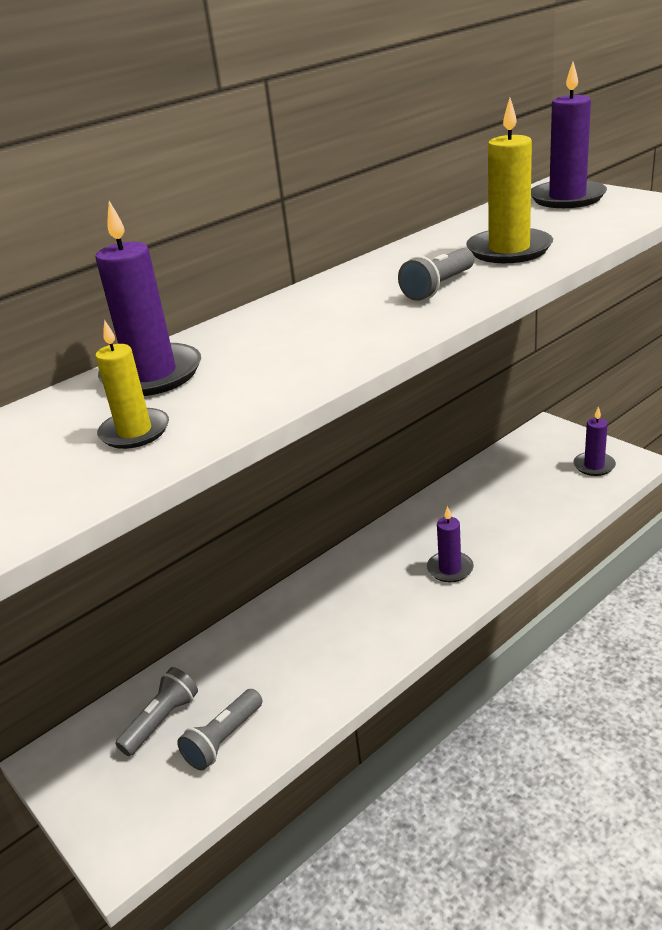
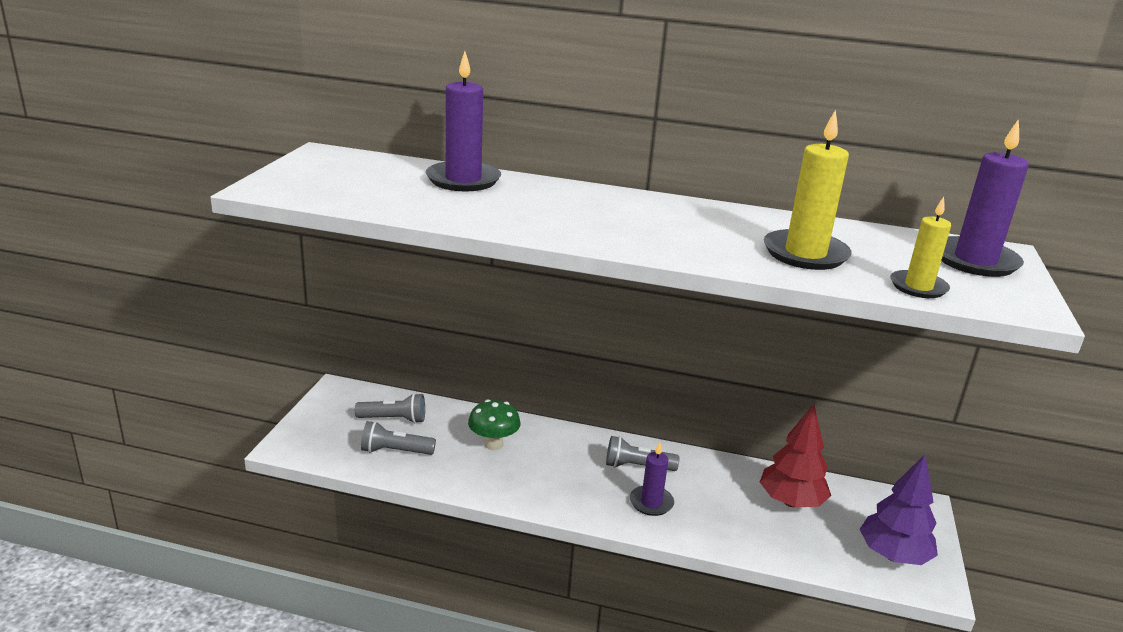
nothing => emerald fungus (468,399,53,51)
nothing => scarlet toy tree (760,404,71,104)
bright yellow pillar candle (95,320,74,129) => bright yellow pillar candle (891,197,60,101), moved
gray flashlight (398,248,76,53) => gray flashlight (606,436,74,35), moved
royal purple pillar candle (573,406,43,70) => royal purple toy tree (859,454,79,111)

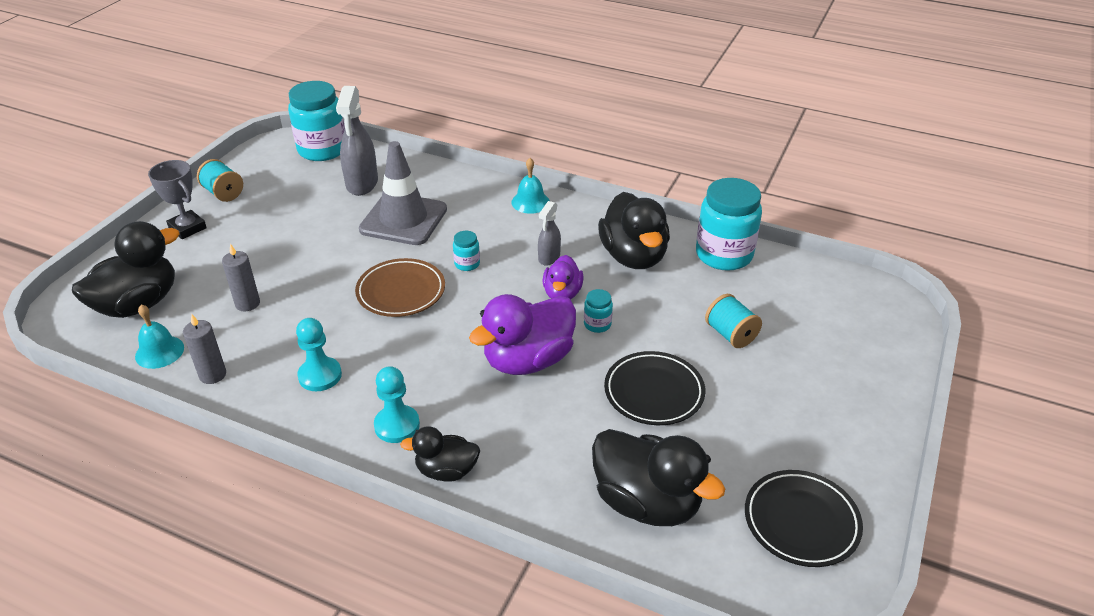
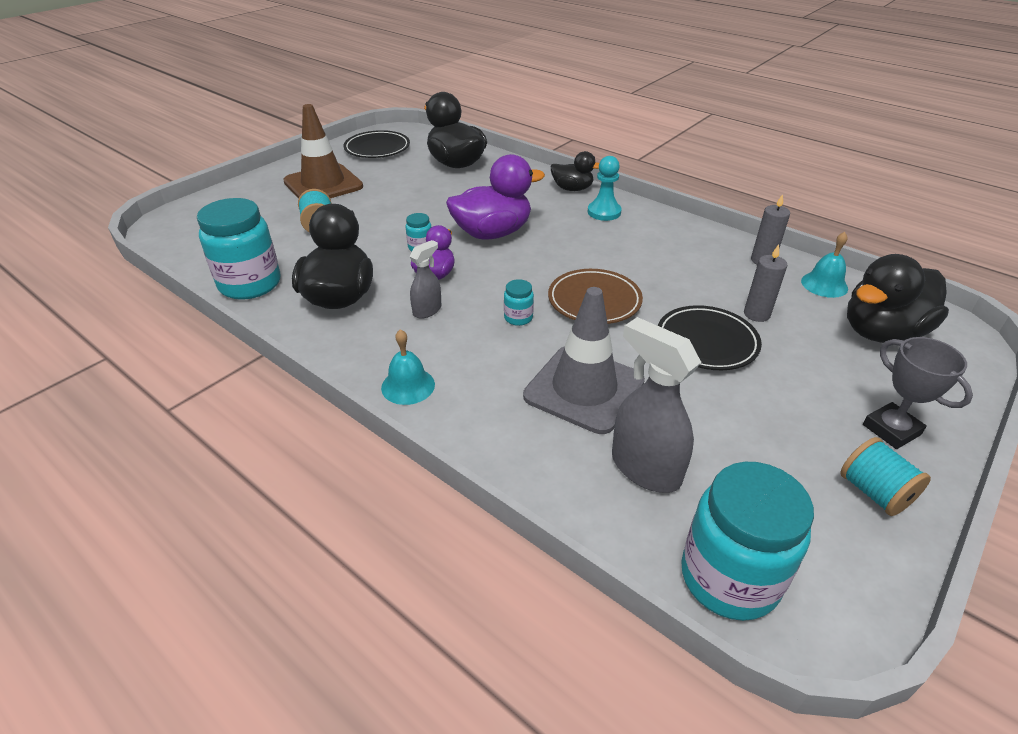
turquoise pawn (296,318,46,73) => nothing
nothing => russet safety cone (283,104,80,95)
black dinner plate (604,351,101,74) => black dinner plate (658,305,104,65), moved
gray spray cleaner (336,86,42,110) => gray spray cleaner (612,317,89,176), 60 degrees counterclockwise

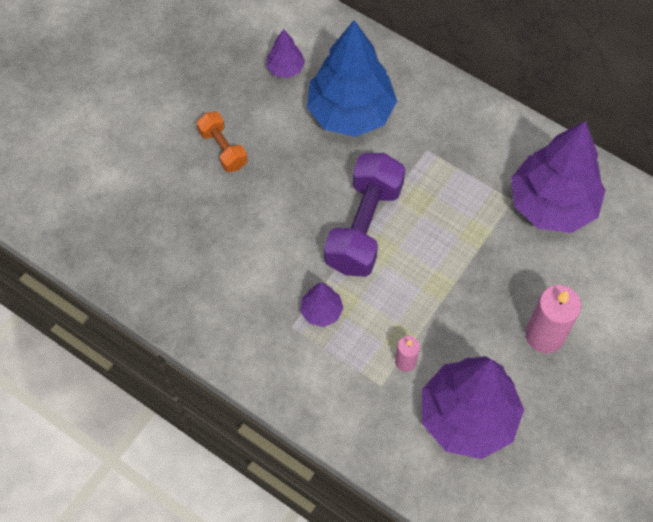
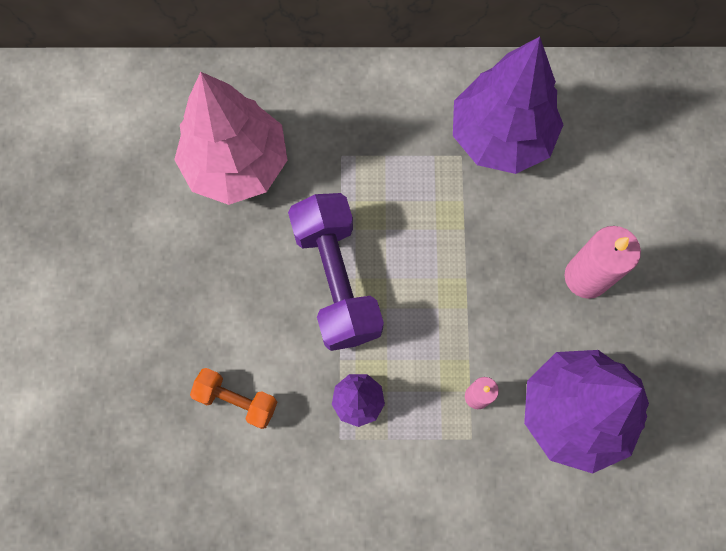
royal purple toy tree (266,29,39,49) => nothing
orange-coloured hand weight (197,111,50,61) => orange-coloured hand weight (190,368,87,61), moved
blue toy tree (307,20,90,117) => rose-pink toy tree (174,72,114,133)

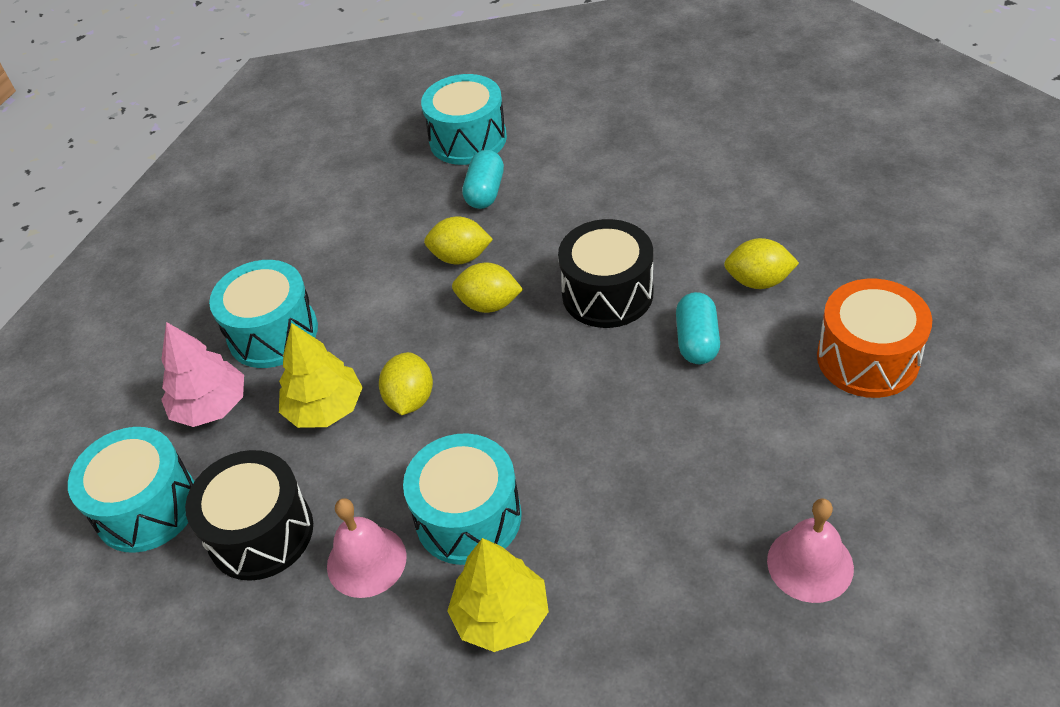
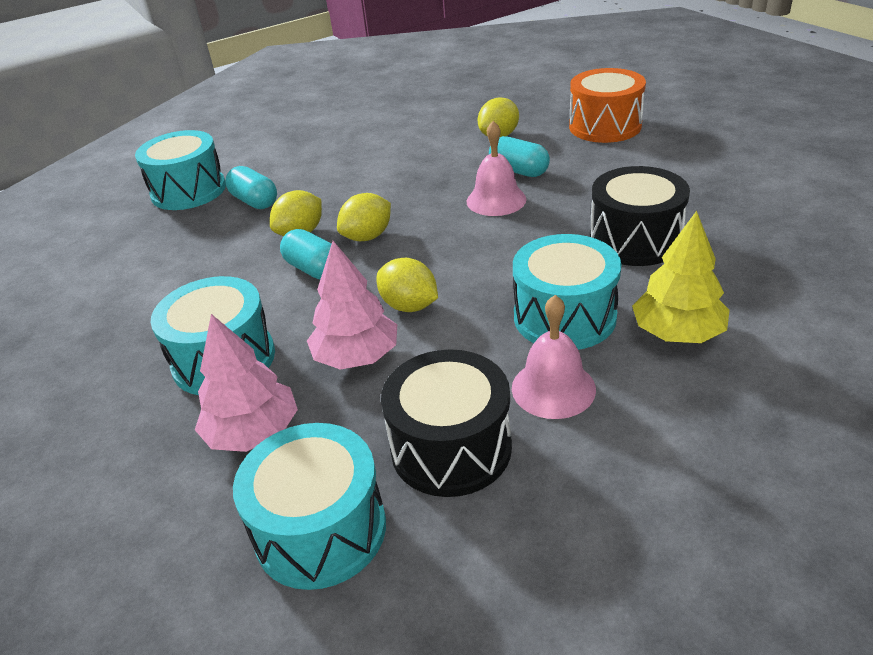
nothing => turquoise pill shape (280,229,52,50)
black drum (558,219,95,109) => black drum (590,166,100,100), moved
rose-pink hand bell (767,499,87,104) => rose-pink hand bell (467,121,60,95), moved
bright yellow toy tree (279,323,84,105) => rose-pink toy tree (307,241,90,129)

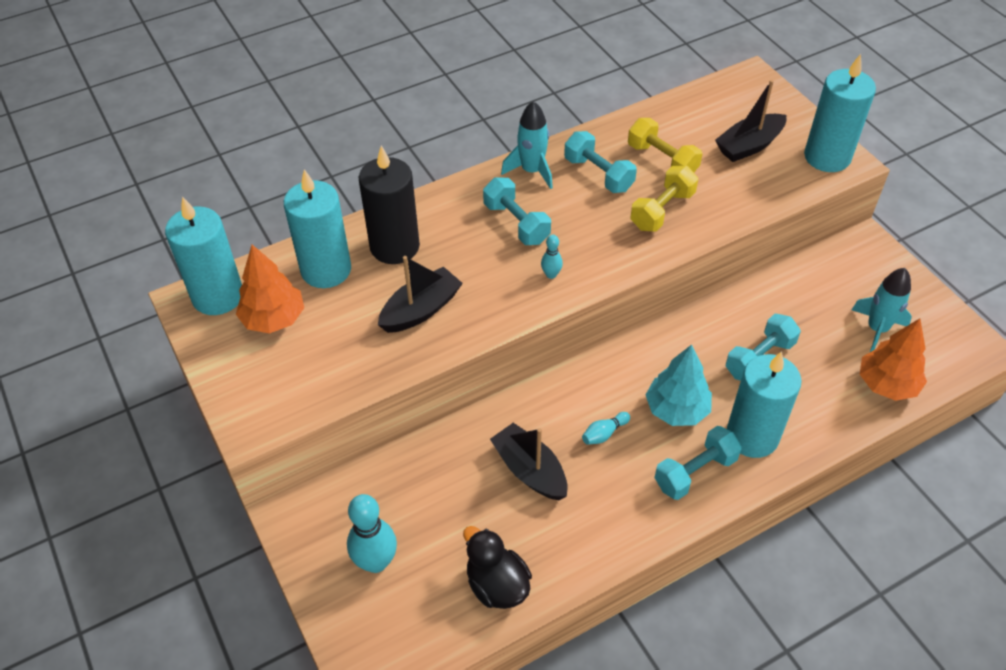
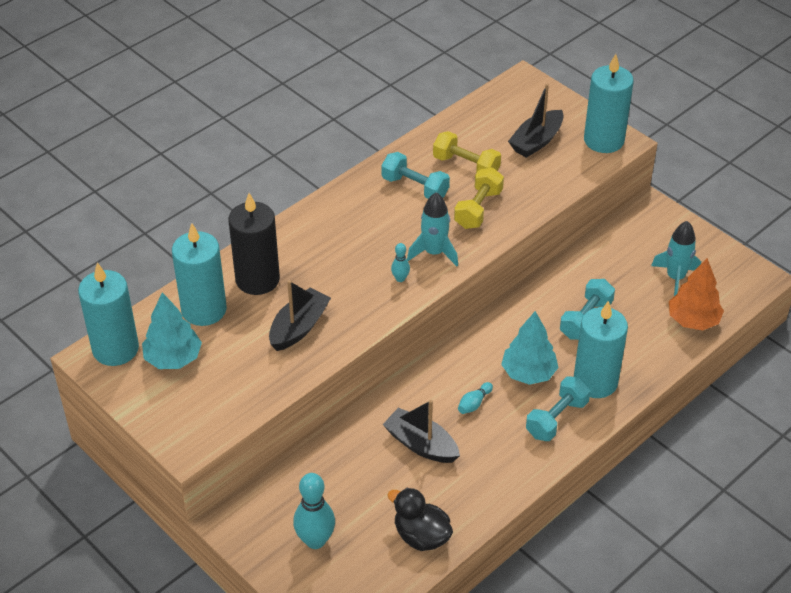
turquoise hand weight (483,177,68,68) => nothing
turquoise toy rocket (501,101,52,88) => turquoise toy rocket (407,192,51,74), moved
orange-coloured toy tree (236,245,68,89) => turquoise toy tree (142,292,60,77)

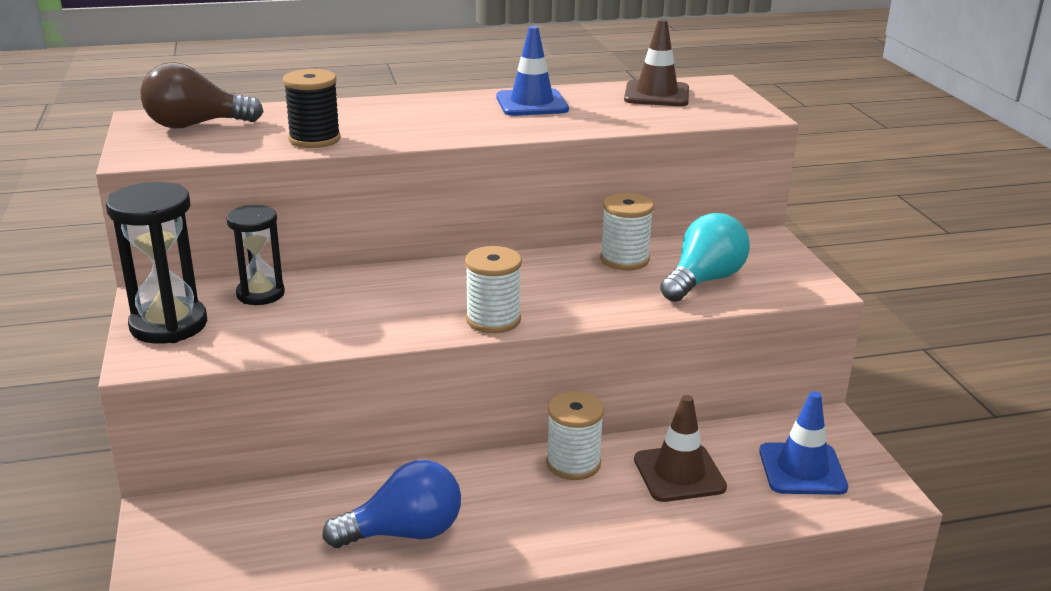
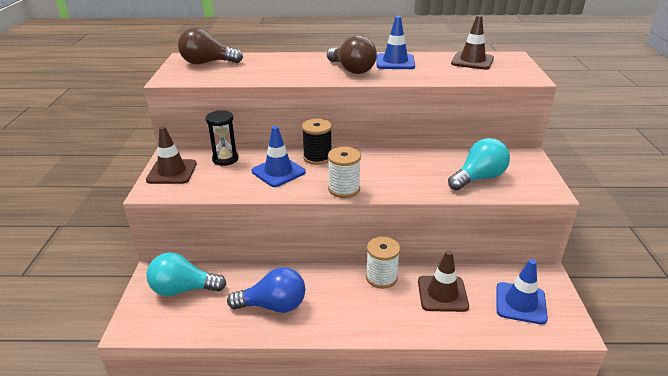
white spool (600,193,54,77) => nothing
nothing => turquoise light bulb (146,253,80,43)
nothing => blue safety cone (252,126,54,61)
nothing => russet light bulb (327,35,50,39)
black spool (283,69,58,79) => black spool (302,118,30,47), moved
black sand timer (106,182,101,162) => russet safety cone (146,126,51,58)

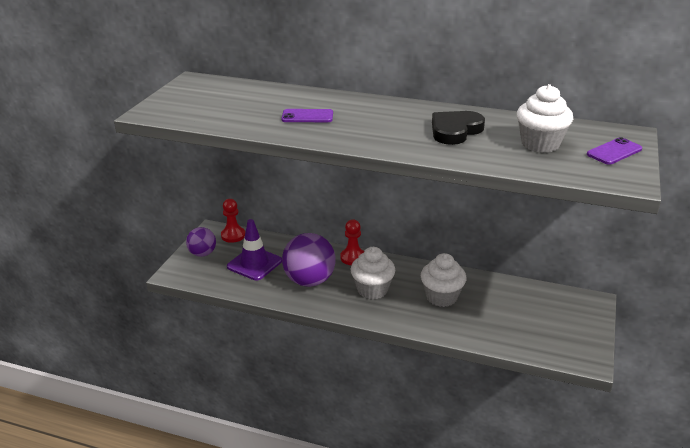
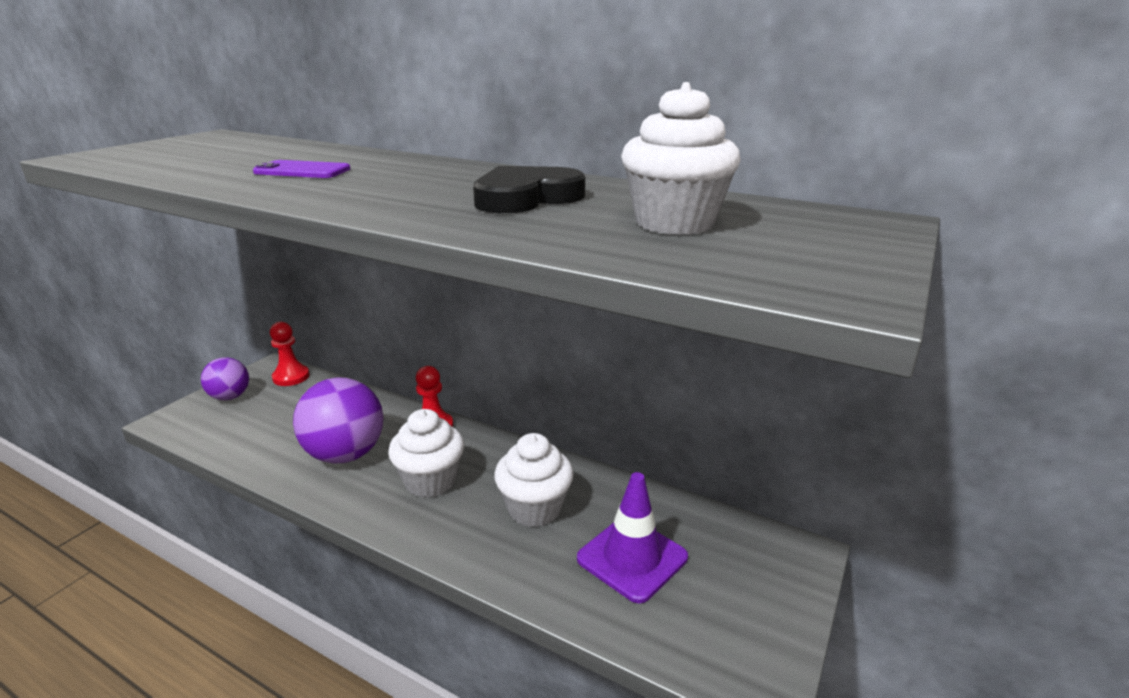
royal purple mobile phone (587,137,55,28) => nothing
royal purple safety cone (227,219,55,61) => royal purple safety cone (577,472,111,131), moved

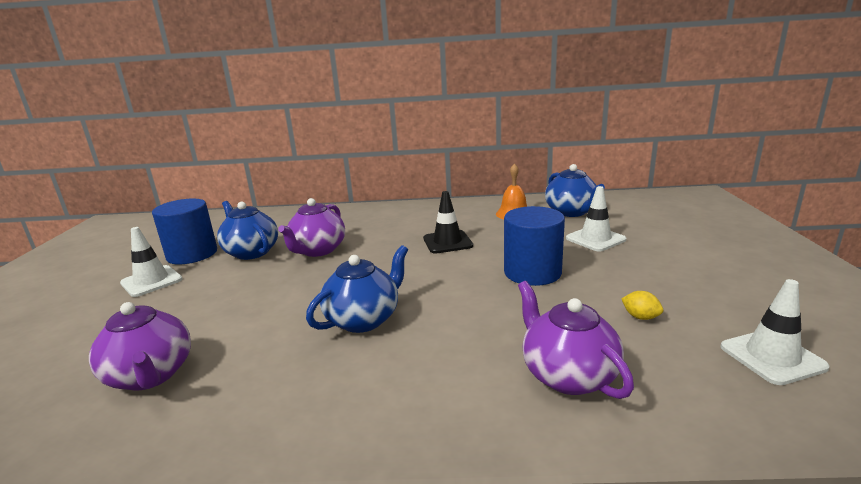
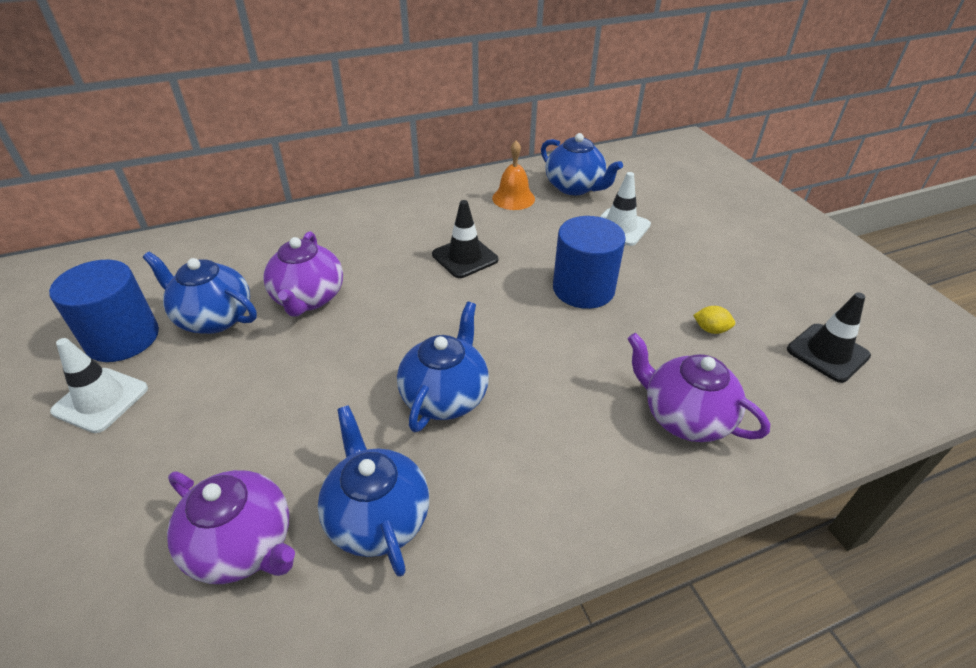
nothing => blue teapot (318,405,111,172)
white safety cone (720,279,110,106) => black safety cone (787,292,84,91)

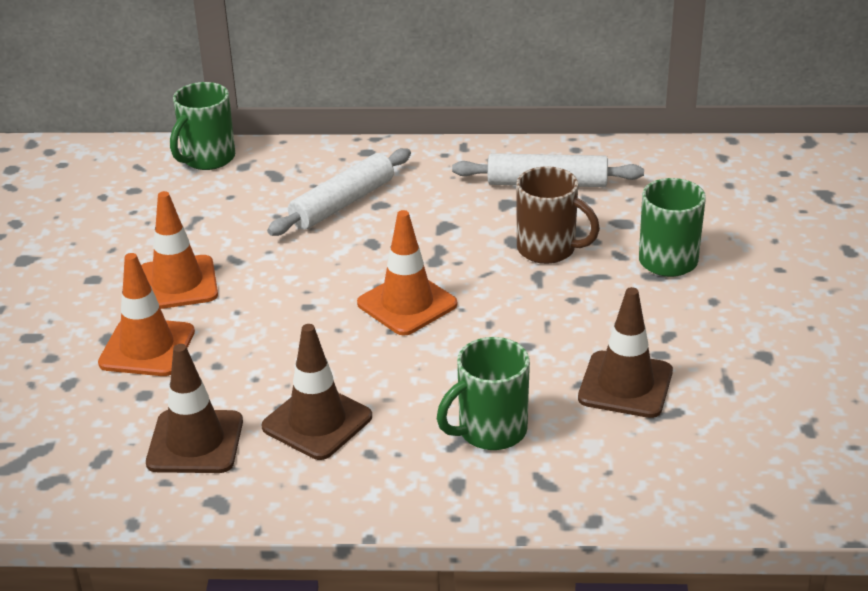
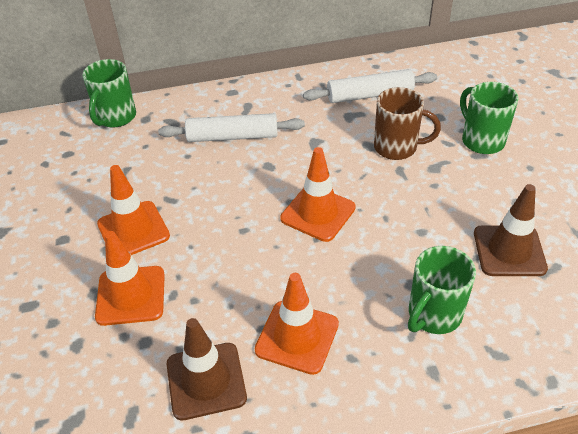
russet safety cone (261,324,111,136) => orange-coloured safety cone (255,273,84,102)
white dough roller (267,148,144,88) => white dough roller (158,113,147,29), 60 degrees clockwise

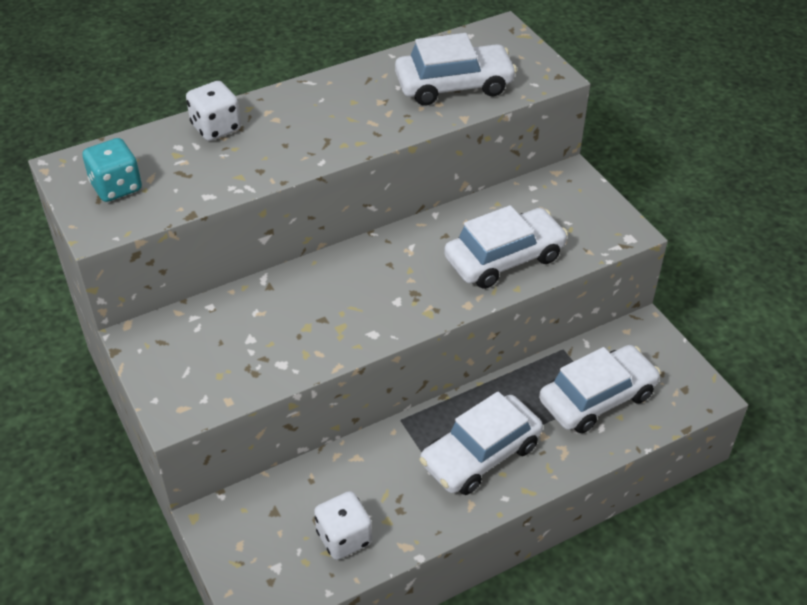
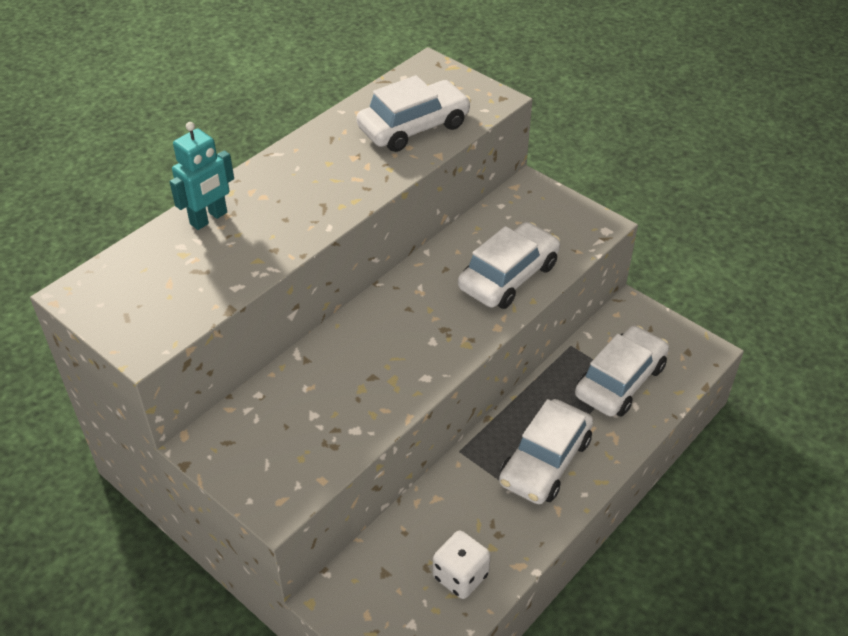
turquoise die (82,138,60,64) => nothing
white die (186,81,55,60) => turquoise robot (170,122,64,108)

